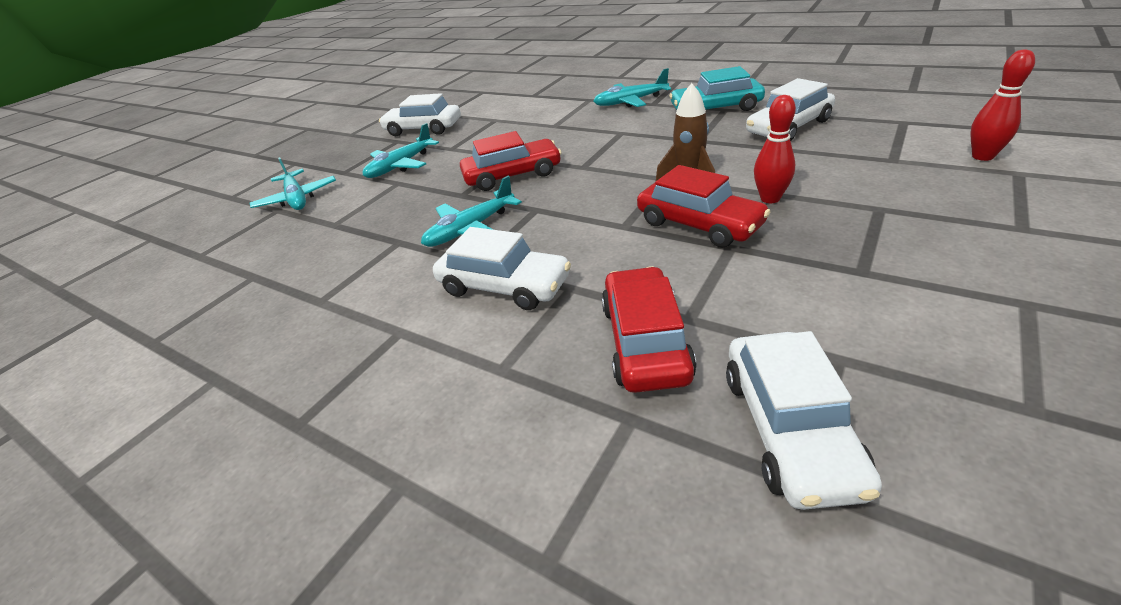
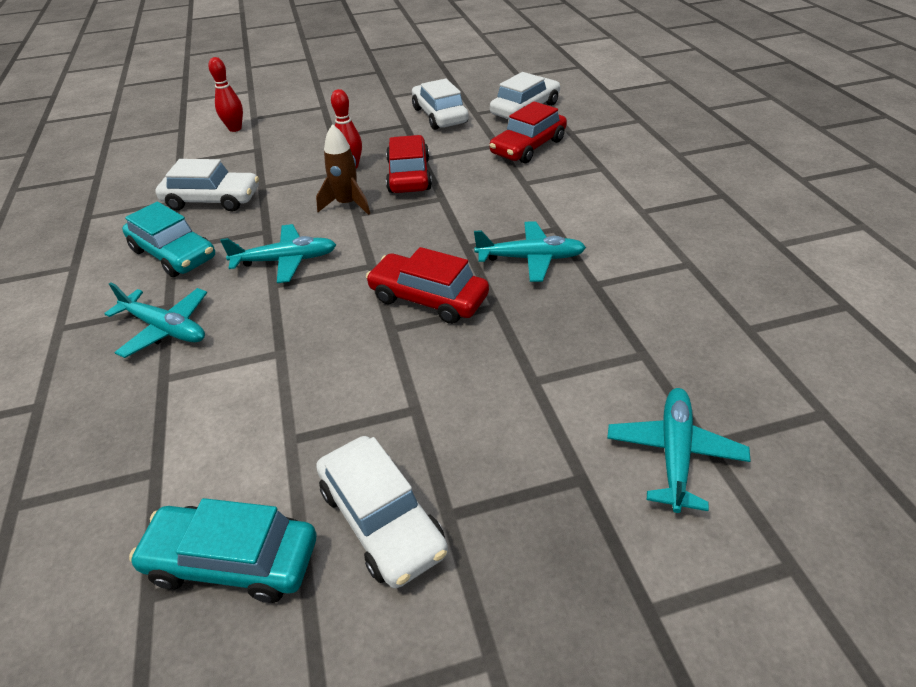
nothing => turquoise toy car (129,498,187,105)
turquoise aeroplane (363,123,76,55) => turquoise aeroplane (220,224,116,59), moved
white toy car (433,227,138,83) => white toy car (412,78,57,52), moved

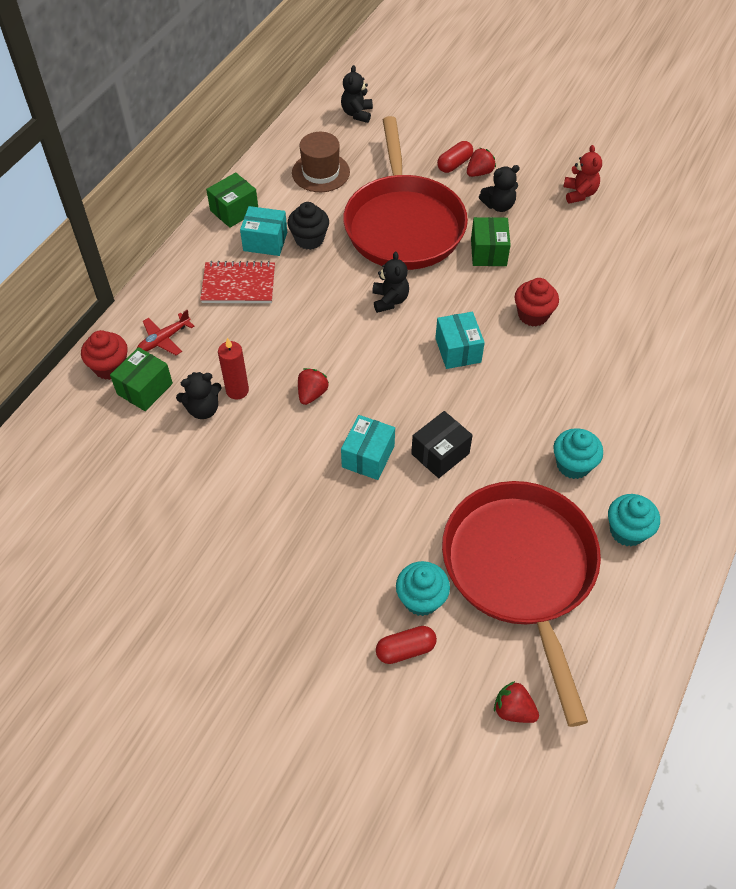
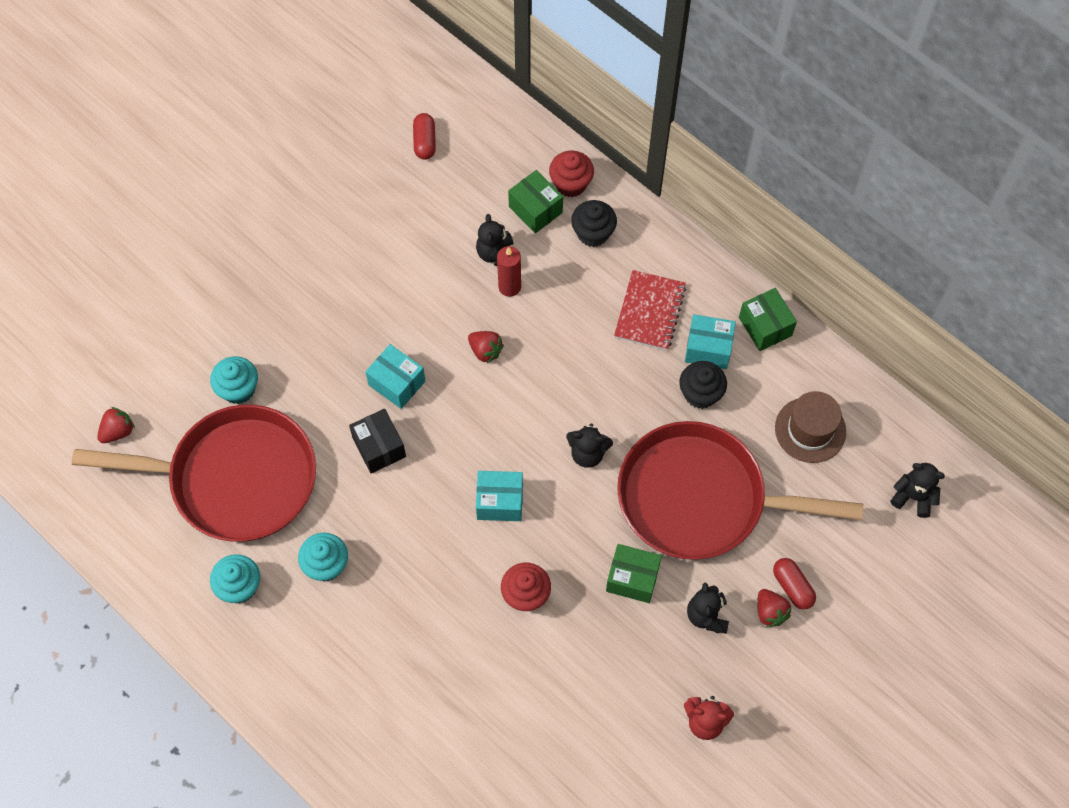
scarlet pill shape (376,626,61,38) => scarlet pill shape (413,113,23,47), moved
scarlet aeroplane (137,310,57,45) => black fairy cake (571,200,46,47)
turquoise box (240,206,47,50) => turquoise box (685,314,51,55), 75 degrees clockwise

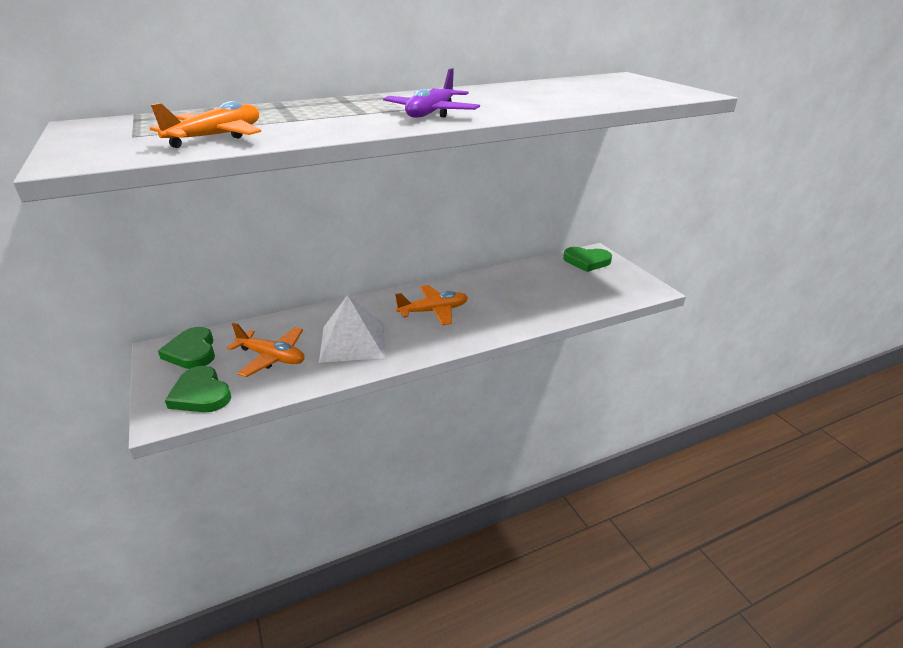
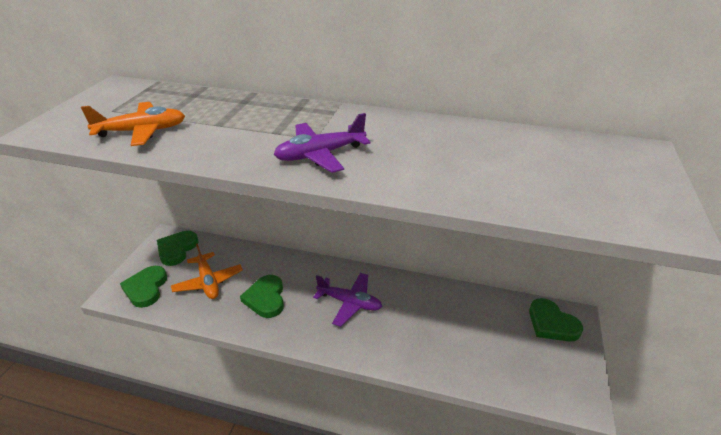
white pyramid shape (319,295,66,68) => emerald love heart (240,275,44,43)
orange-coloured aeroplane (395,285,73,41) => royal purple aeroplane (313,273,69,54)

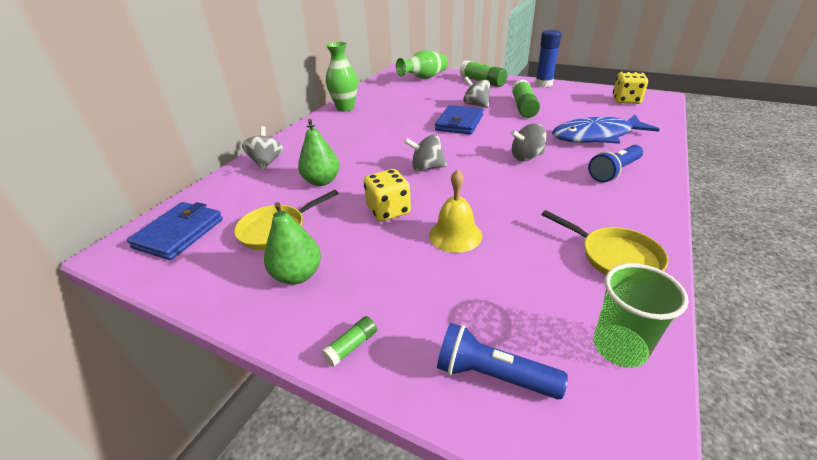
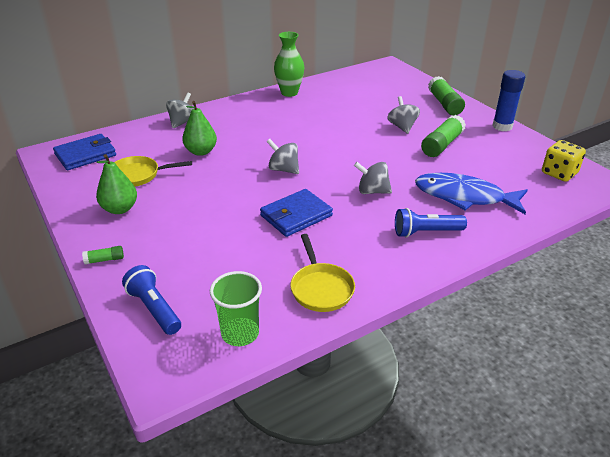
bright yellow die (364,169,47,53) => nothing
emerald vase (396,50,52,29) => nothing
bright yellow hand bell (429,169,53,84) => nothing
blue card wallet (435,105,48,30) => blue card wallet (260,189,73,48), moved

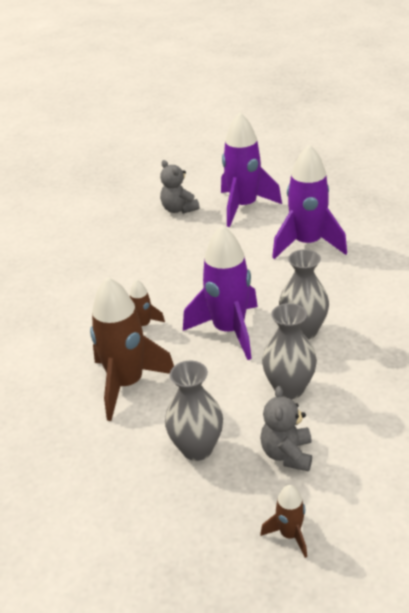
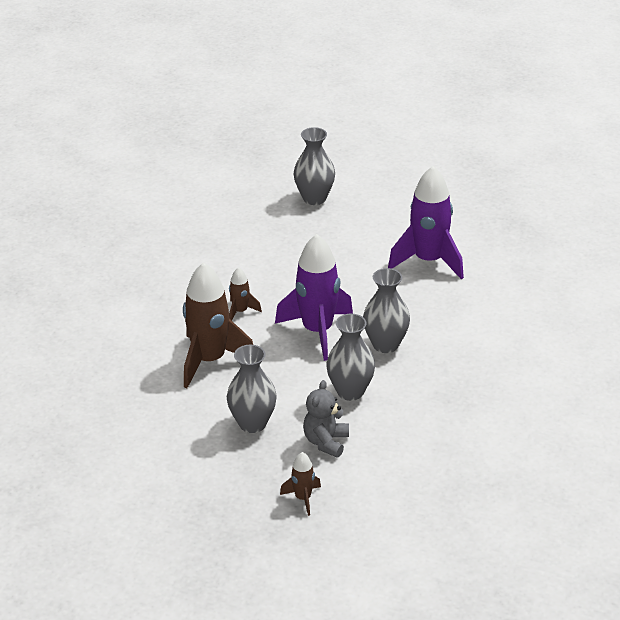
royal purple toy rocket (221,112,61,115) => nothing
gray teddy (160,160,40,54) => gray vase (294,127,41,78)

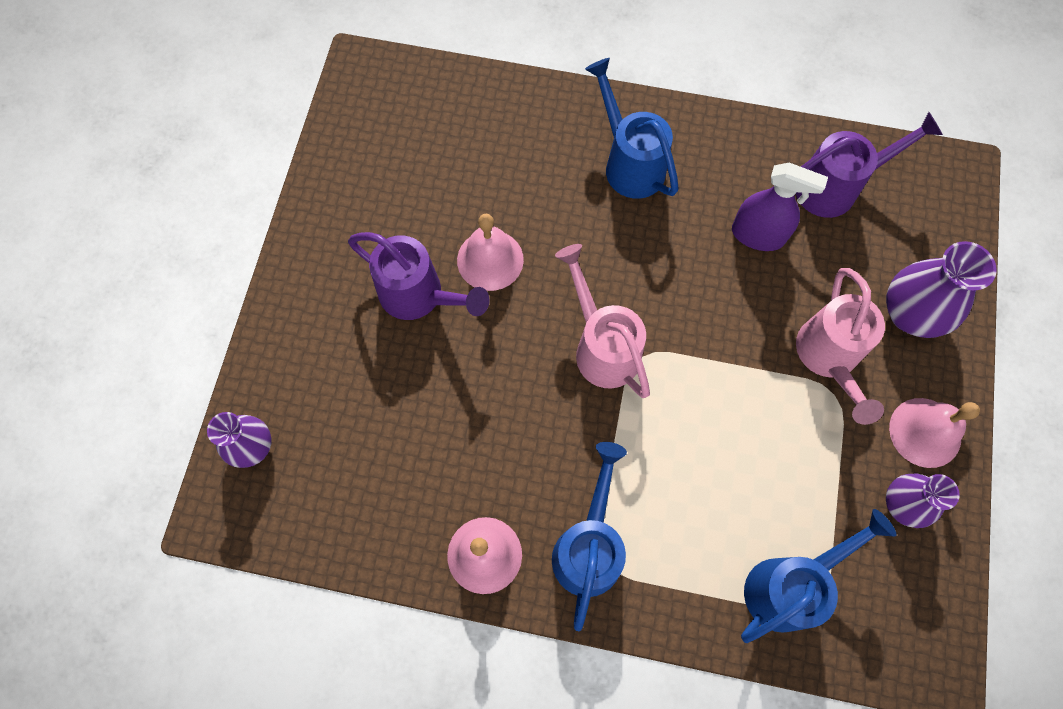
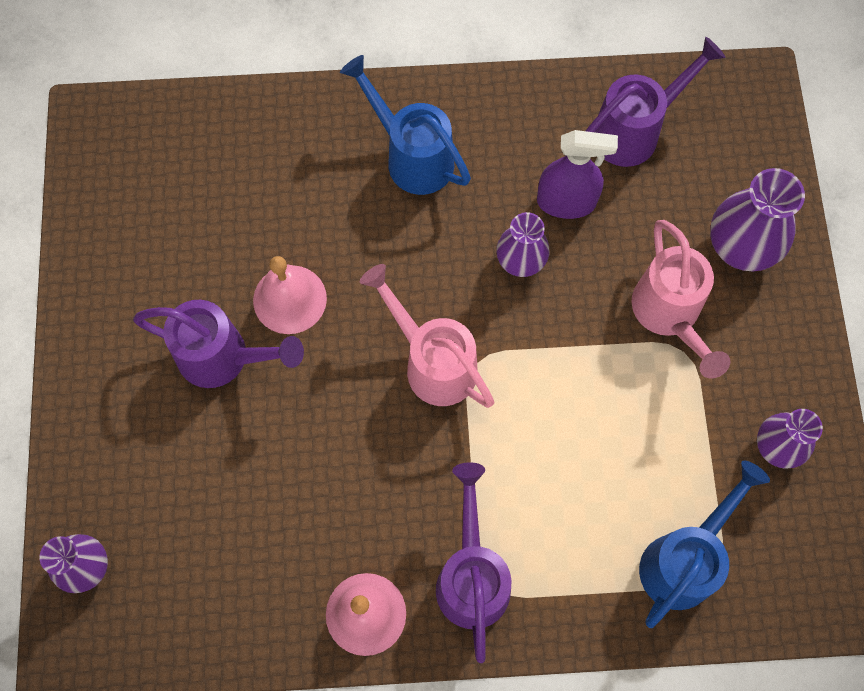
rose-pink hand bell (889,398,91,70) => nothing
nothing => royal purple vase (496,212,54,65)
blue watering can (552,442,75,189) => royal purple watering can (436,462,75,201)

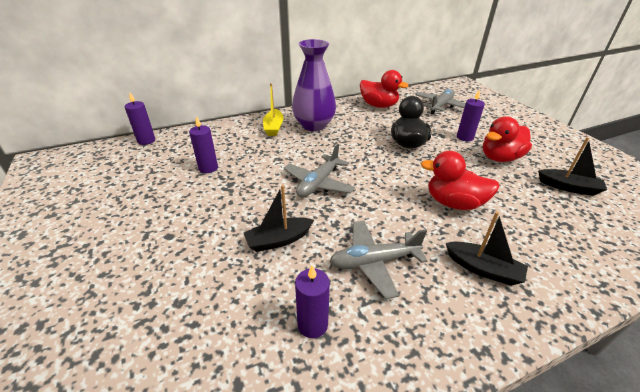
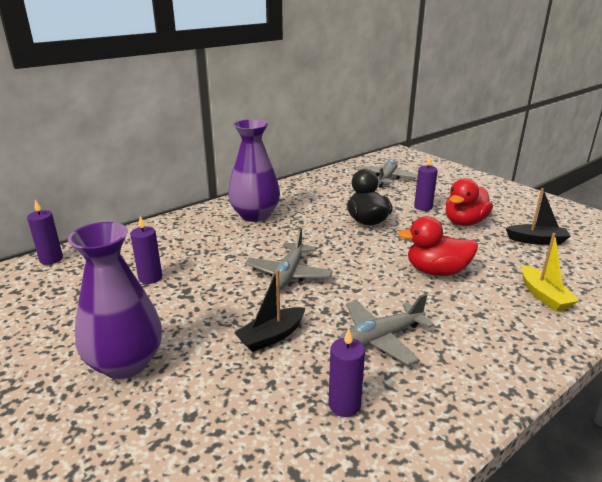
scarlet duck (360,70,49,38) => nothing
black toy boat (446,212,82,74) => nothing
nothing => royal purple vase (68,222,94,157)
bright yellow toy boat (263,83,21,53) => bright yellow toy boat (521,233,58,79), moved

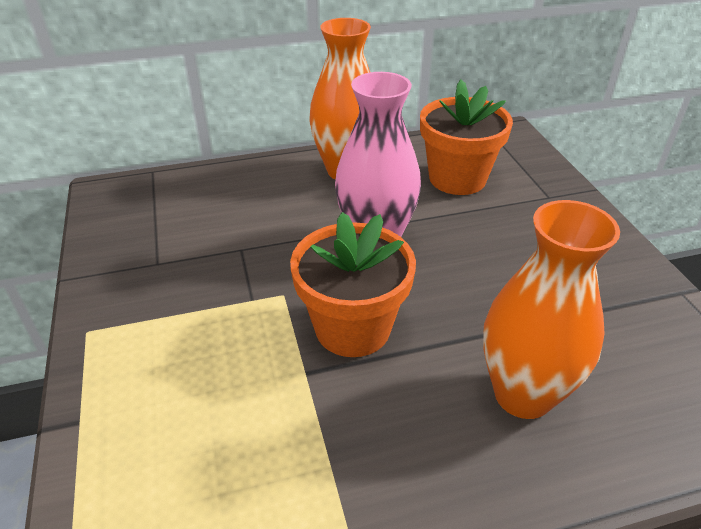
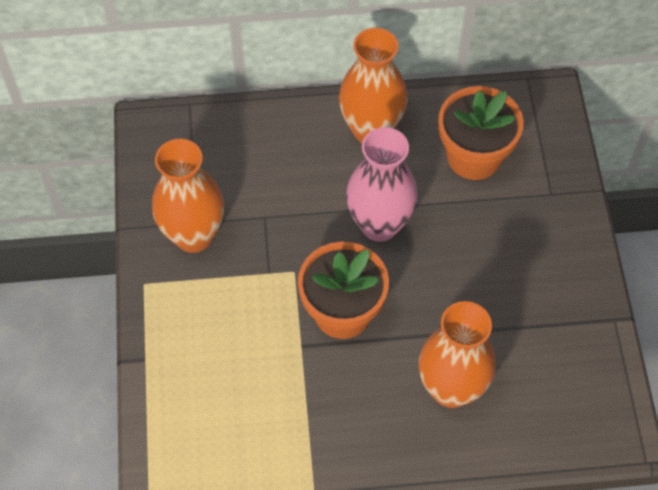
nothing => orange-coloured vase (152,139,72,114)

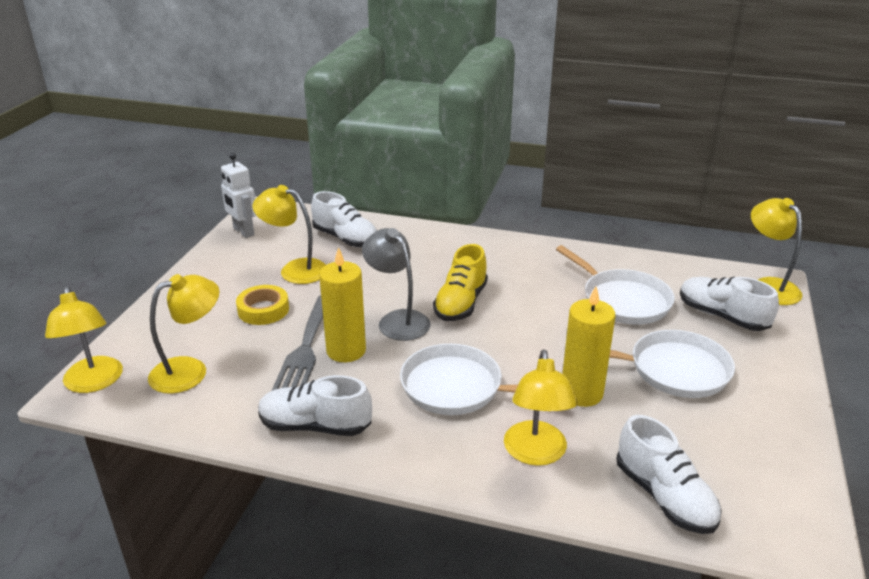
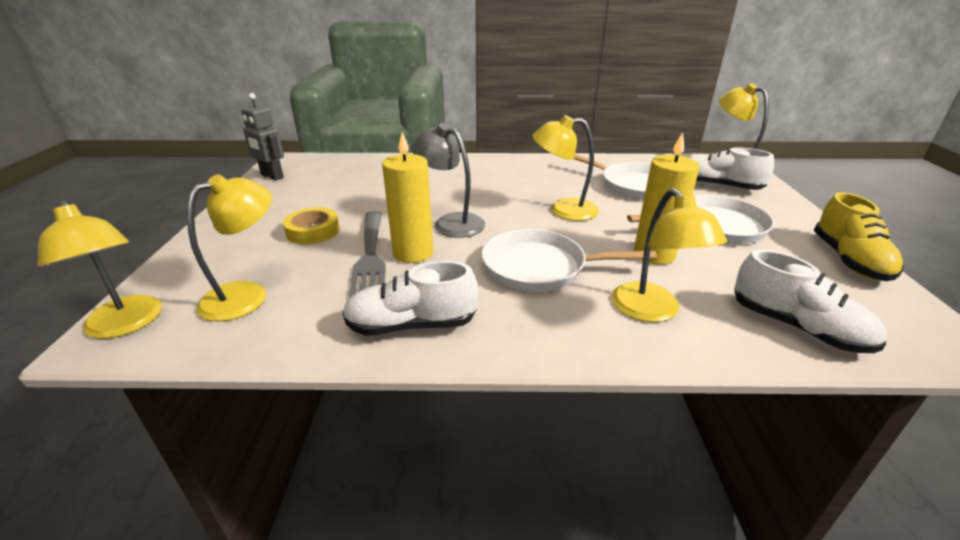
white lace-up shoe (311,191,66,57) => nothing
bright yellow lamp (253,185,73,99) => bright yellow lamp (532,115,67,106), moved
bright yellow lace-up shoe (433,244,55,77) => bright yellow lace-up shoe (814,192,90,89), moved
white robot (221,153,36,85) => gray robot (241,93,43,87)

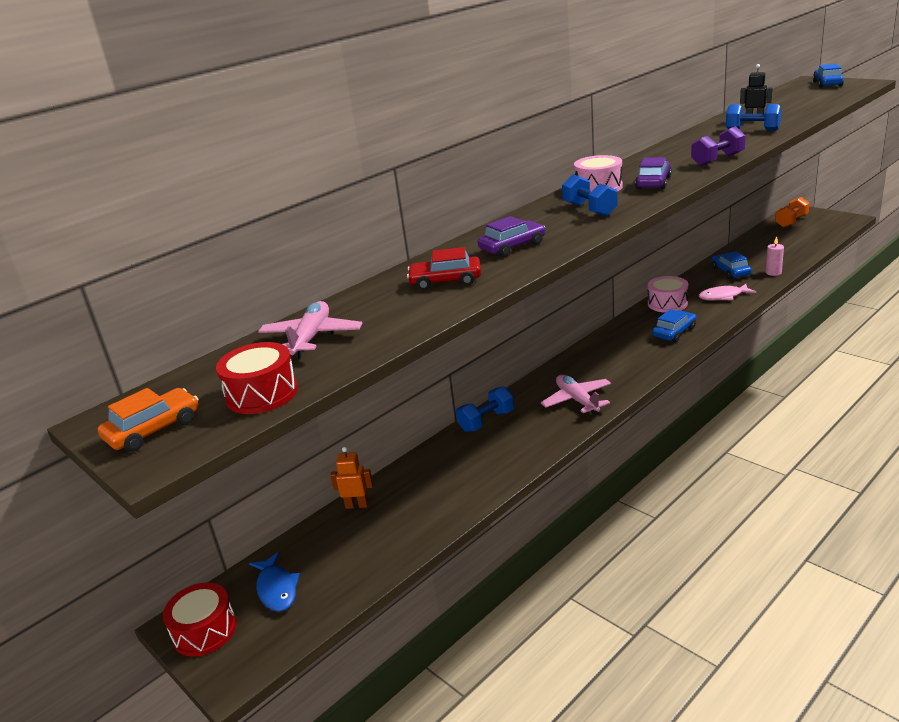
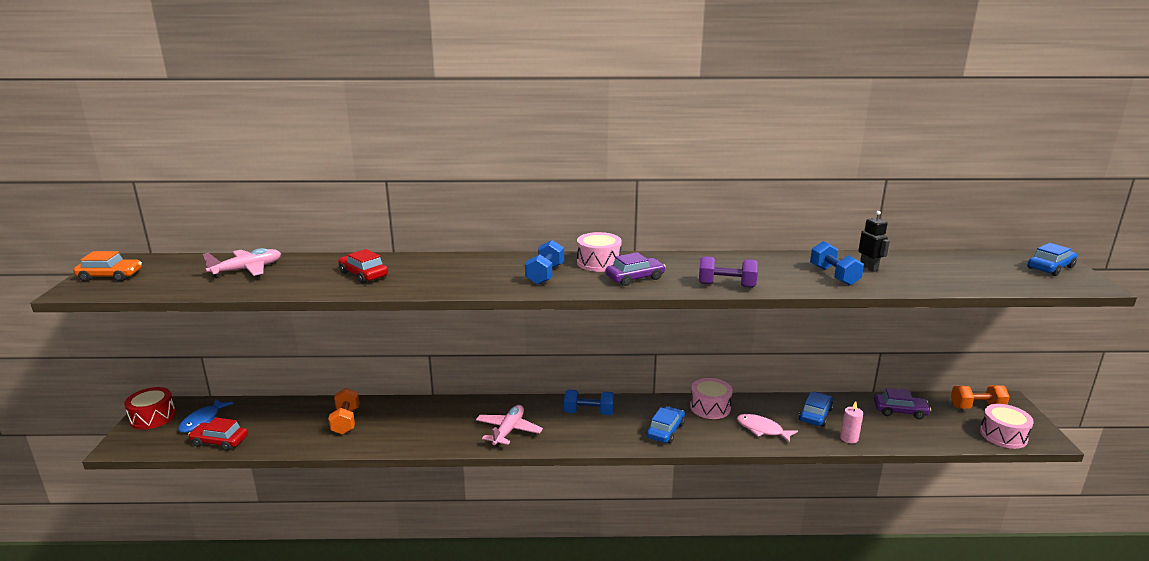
scarlet drum (216,342,82,72) => nothing
orange-coloured robot (330,447,43,62) => nothing
nothing => scarlet toy car (188,417,60,34)
nothing => orange-coloured hand weight (328,388,32,46)
nothing => rose-pink drum (980,404,54,45)
blue hand weight (456,386,58,46) => blue hand weight (564,390,50,25), moved
royal purple toy car (478,216,67,41) => royal purple toy car (874,388,57,31), moved
blue toy car (652,309,45,33) => blue toy car (646,406,39,37), 60 degrees counterclockwise

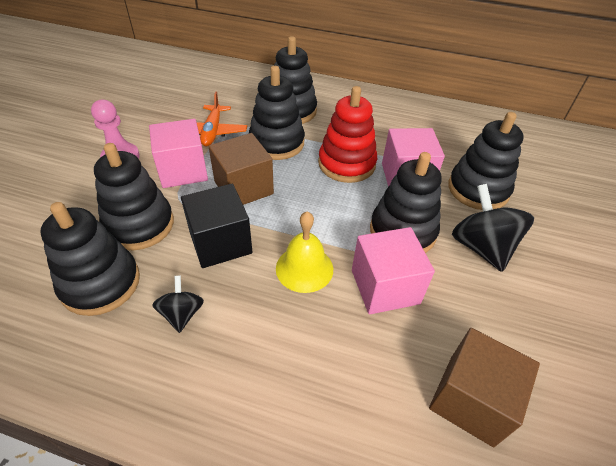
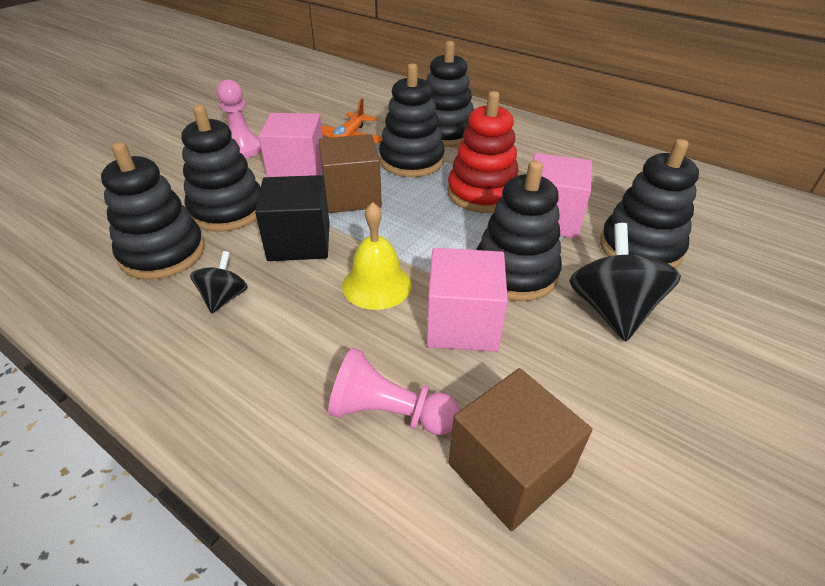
nothing => rose-pink pawn (328,348,132,87)

